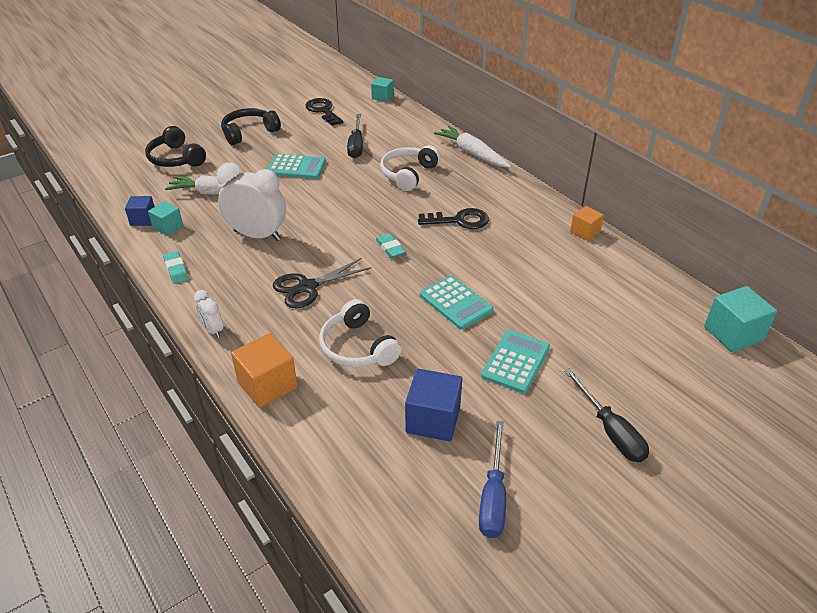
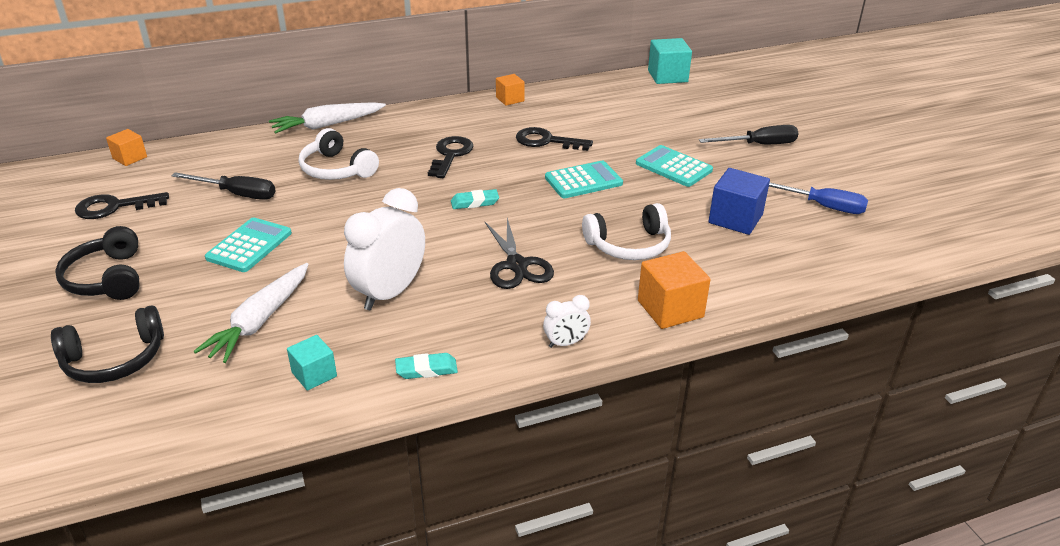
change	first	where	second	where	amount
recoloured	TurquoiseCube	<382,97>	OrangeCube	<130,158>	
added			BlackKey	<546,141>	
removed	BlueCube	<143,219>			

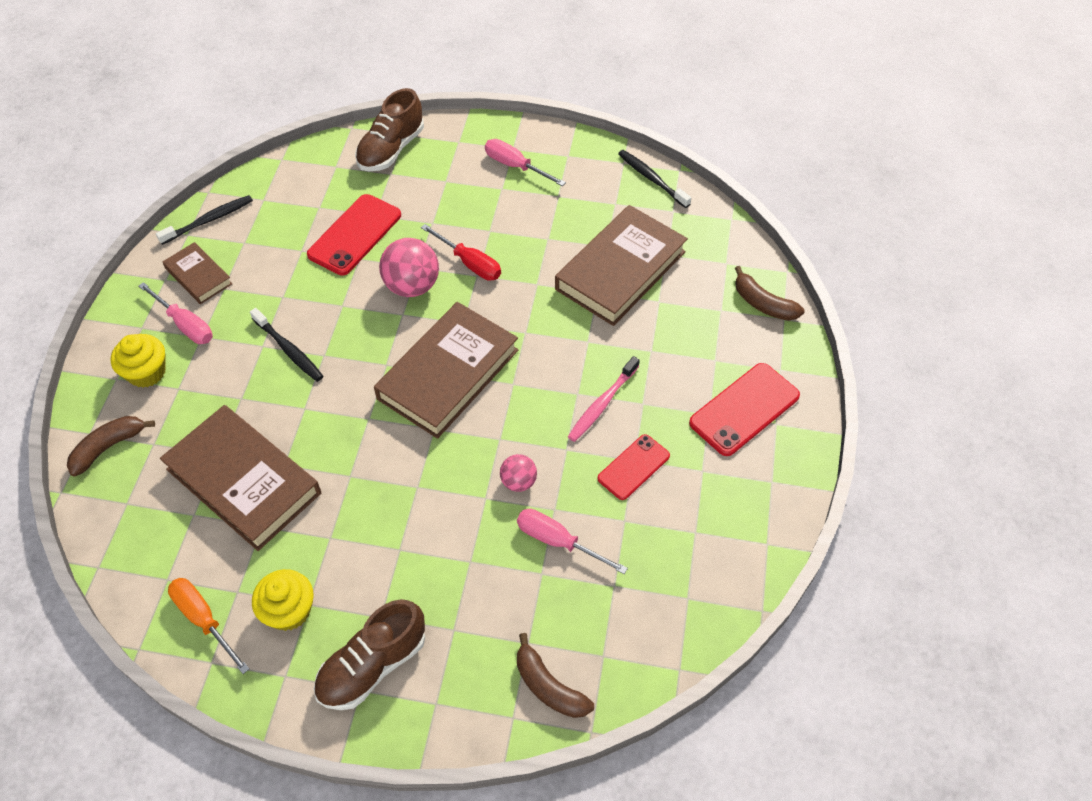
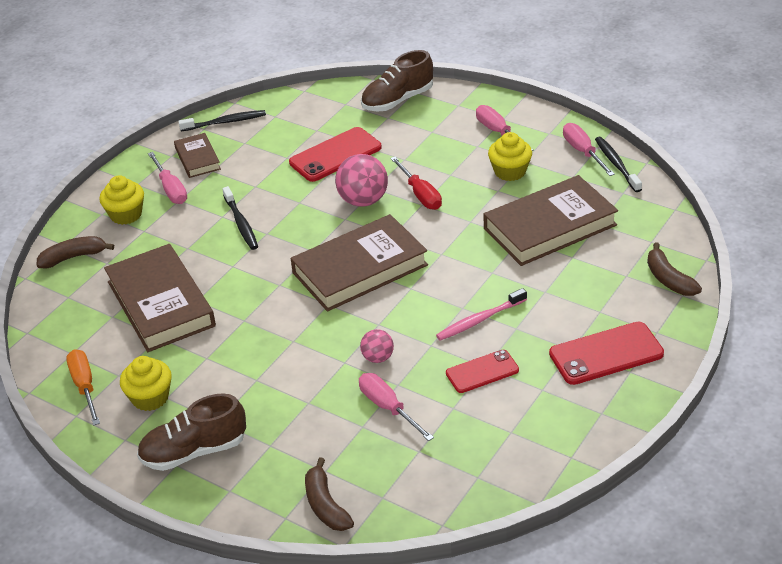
change	first	where	second	where	amount
added			YellowCupcake	<510,171>	
added			PinkScrewdriver	<583,152>	

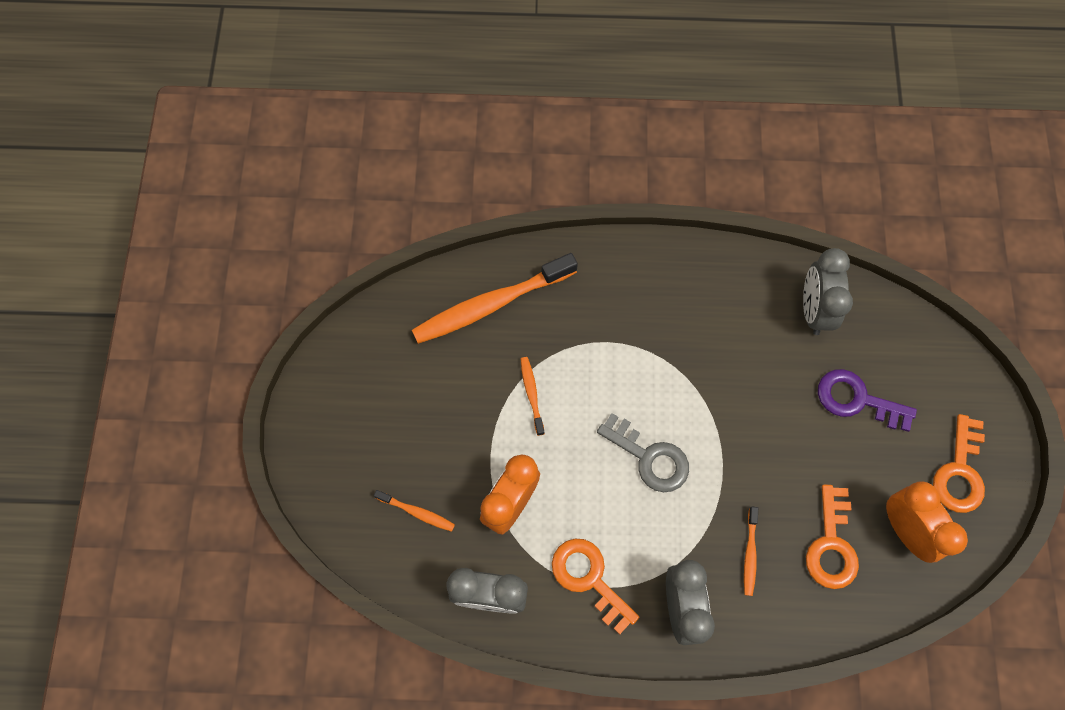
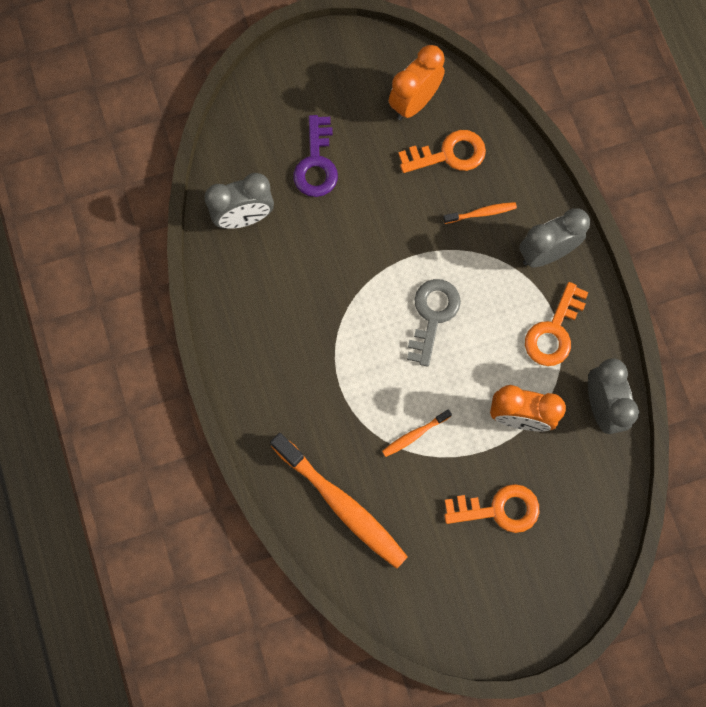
change	first	where	second	where	amount
moved	OrangeKey	<959,471>		<498,509>	
removed	OrangeToothbrush	<417,512>			

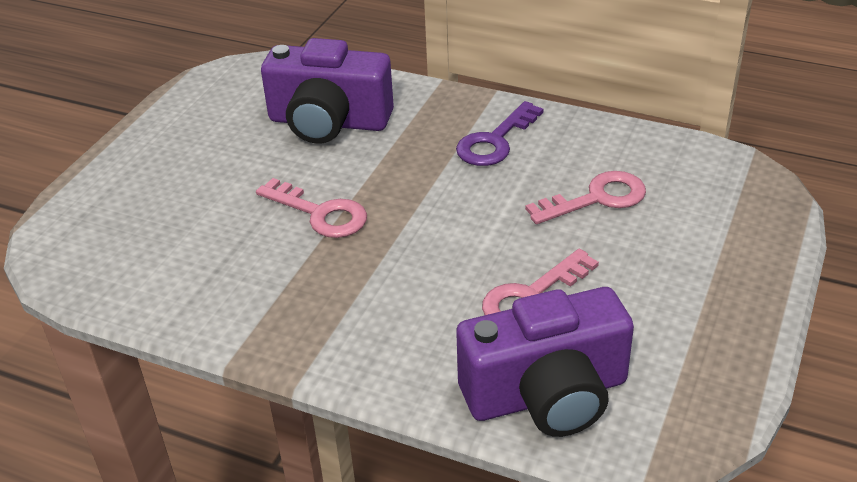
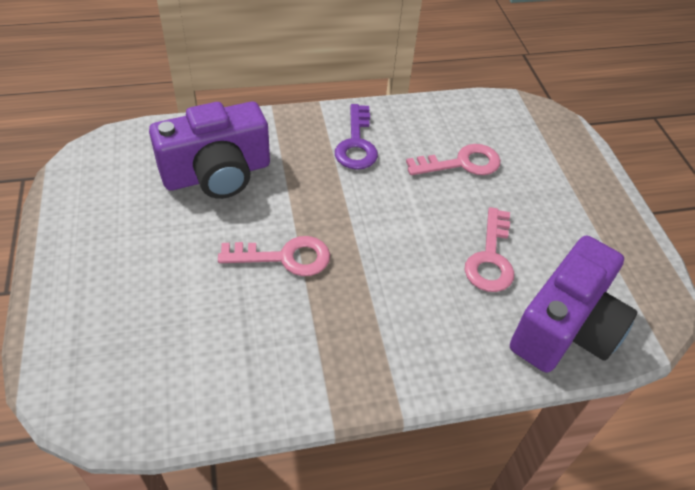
change	first	where	second	where	amount
turned	PinkKey	<596,199>		<461,163>	45 degrees clockwise

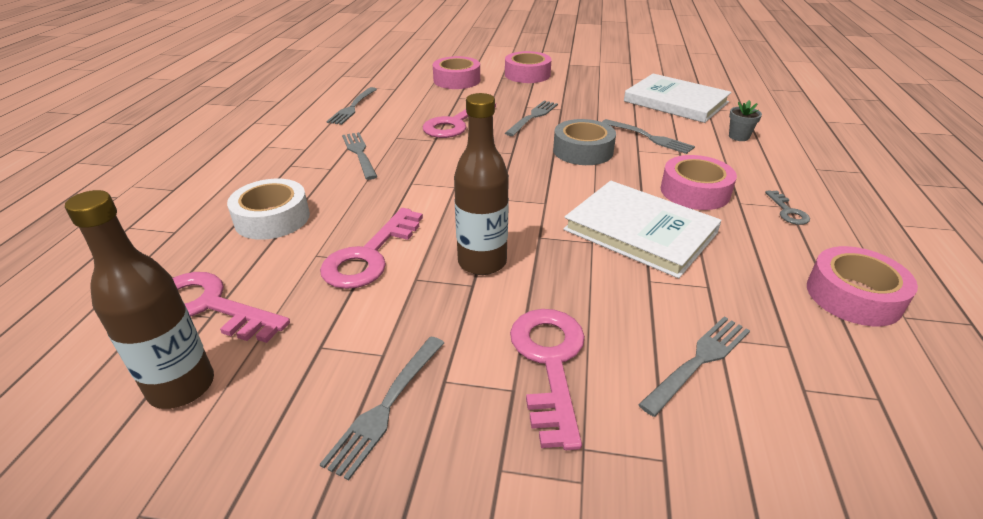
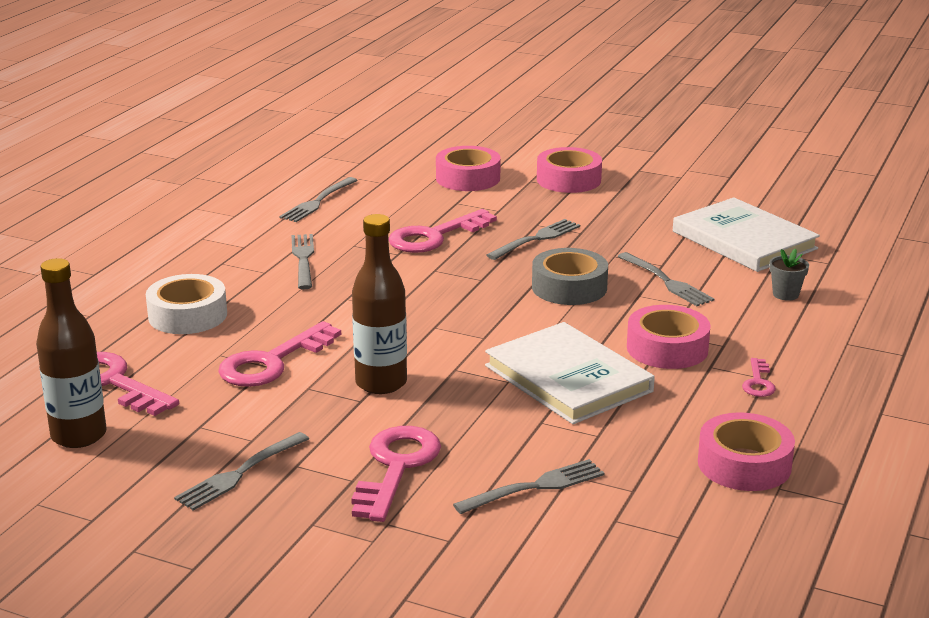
change	first	where	second	where	amount
recoloured	GreyKey	<788,211>	PinkKey	<758,382>	

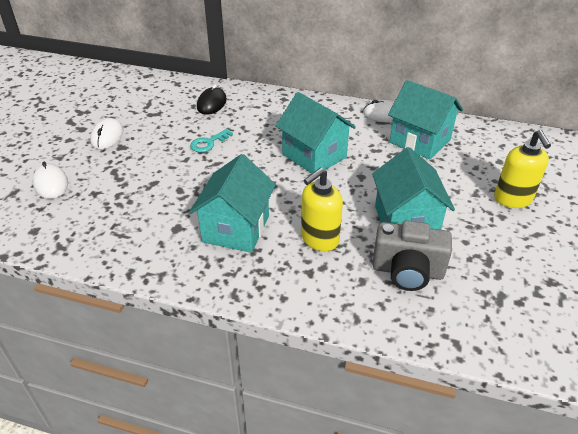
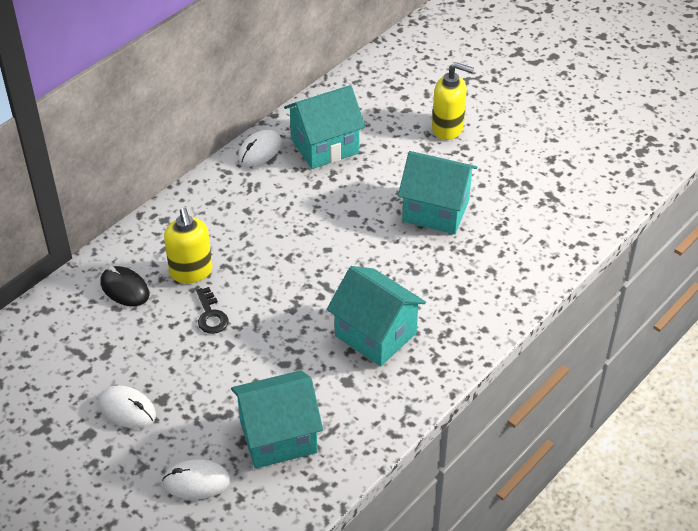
change	first	where	second	where	amount
moved	YellowSoapDispenser	<319,239>		<191,272>	
recoloured	TurquoiseKey	<208,143>	BlackKey	<211,315>	
moved	TurquoiseHouse	<314,156>		<278,437>	
removed	GreyCamera	<407,271>			

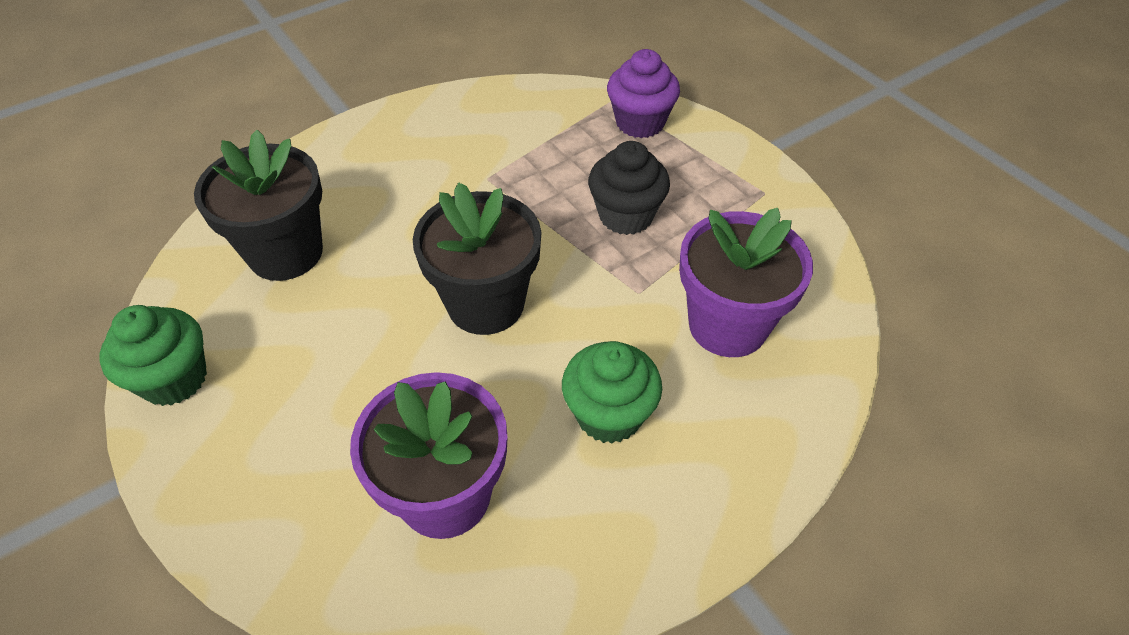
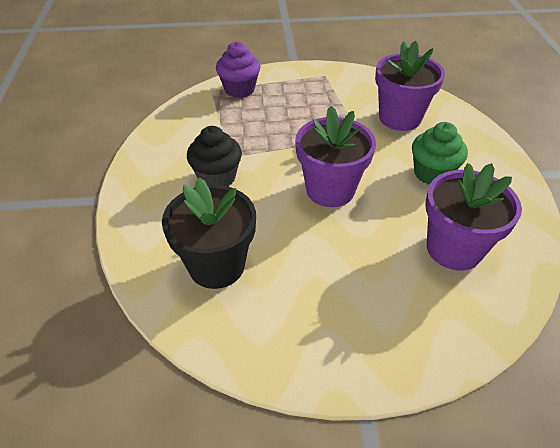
change	first	where	second	where	amount
moved	BlackCupcake	<626,215>		<217,177>	
recoloured	BlackFlowerPot	<485,304>	PurpleFlowerPot	<330,190>	
removed	GreenCupcake	<174,379>			

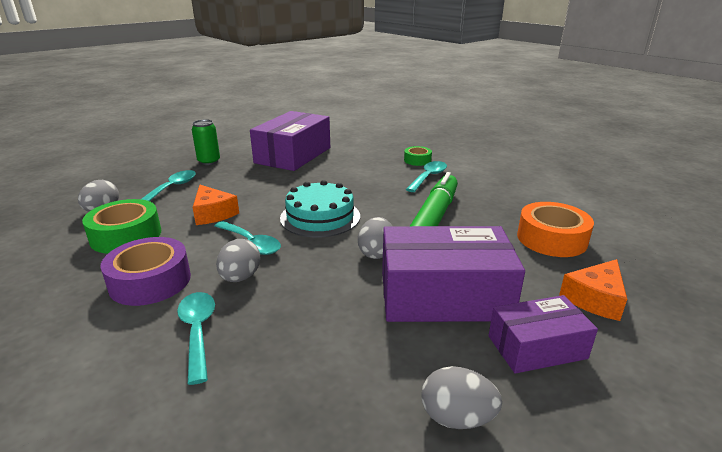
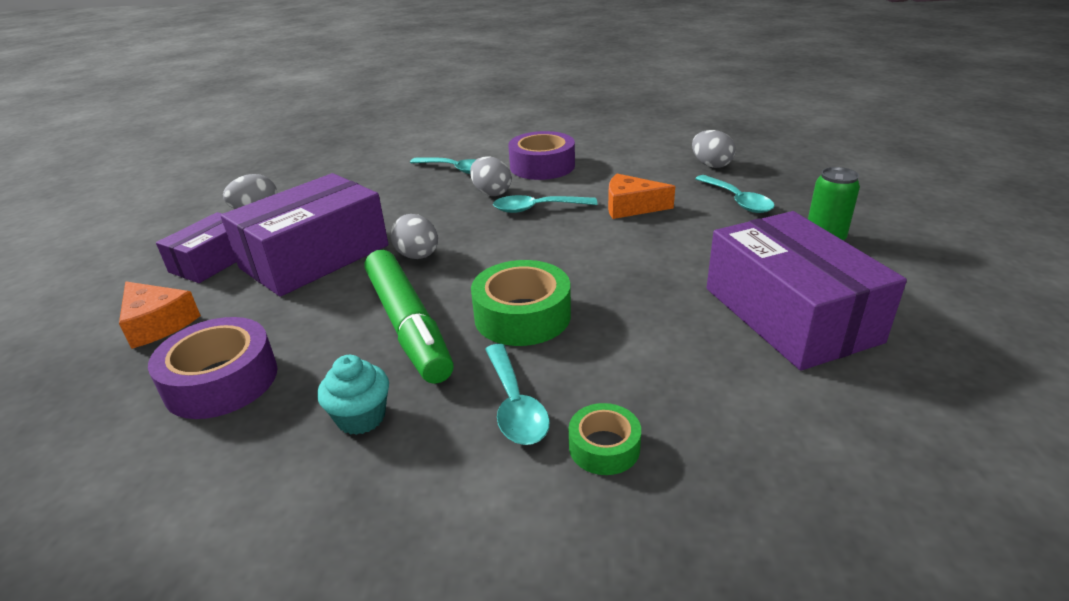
change	first	where	second	where	amount
turned	OrangeCheese	<595,299>		<158,323>	135 degrees clockwise
recoloured	OrangeTape	<551,239>	PurpleTape	<221,381>	
added			TurquoiseCupcake	<361,417>	
moved	GreenTape	<126,236>		<522,316>	
removed	TurquoiseCake	<320,217>			

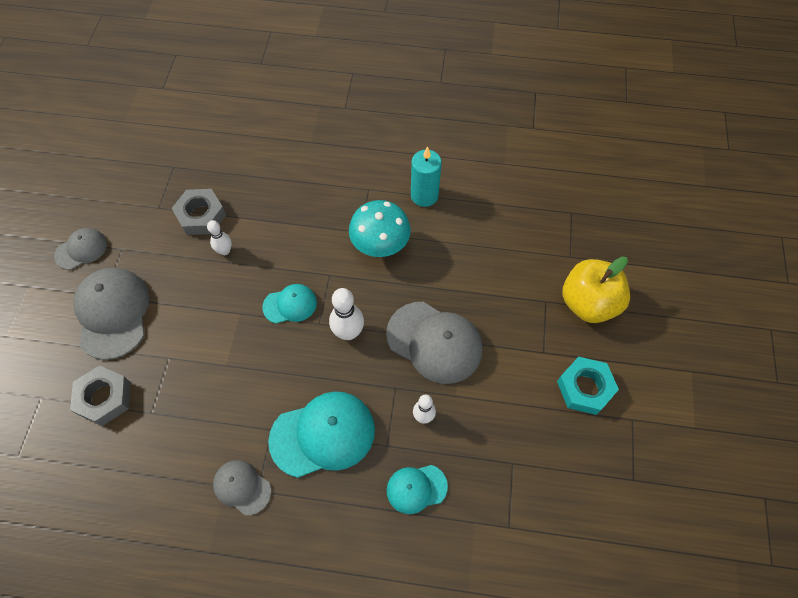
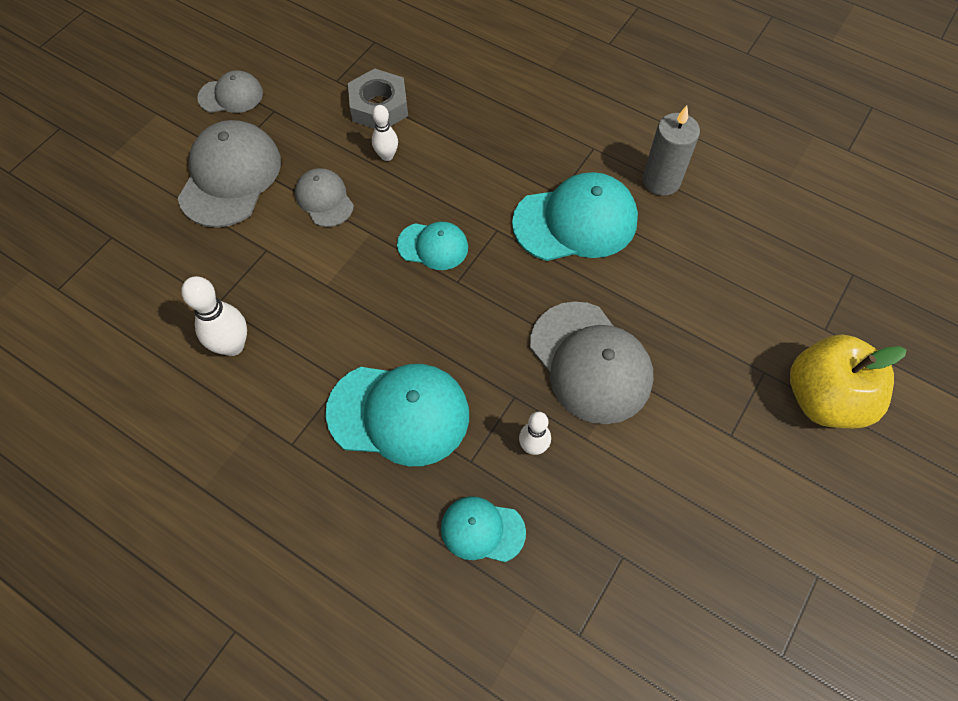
change	first	where	second	where	amount
moved	WhiteBowlingPin	<348,332>		<232,346>	
moved	GreyCap	<242,487>		<324,199>	
replaced	TurquoiseMushroom	<380,247>	TurquoiseCap	<575,221>	
recoloured	TurquoiseCandle	<424,195>	GreyCandle	<661,181>	
removed	GreyNut	<104,398>			
removed	TurquoiseNut	<585,388>			

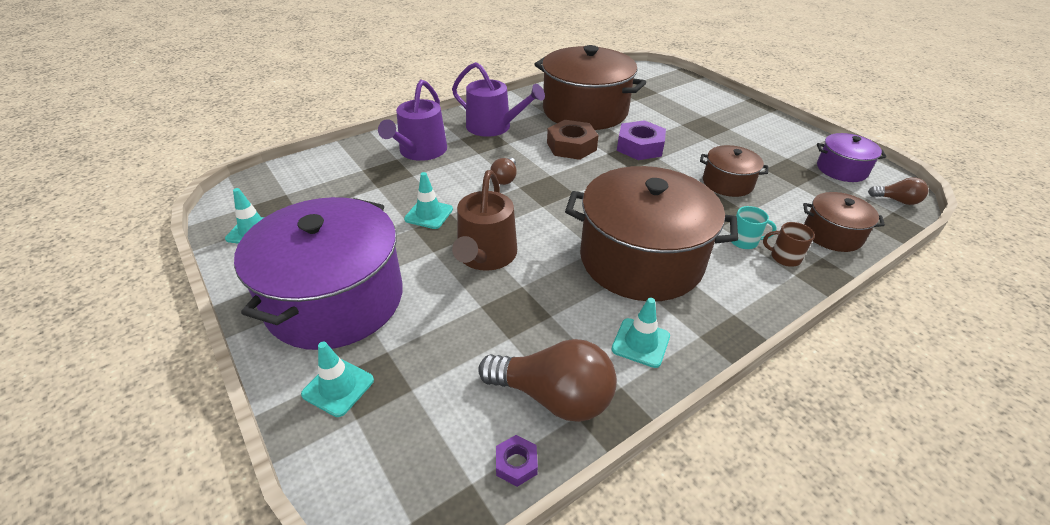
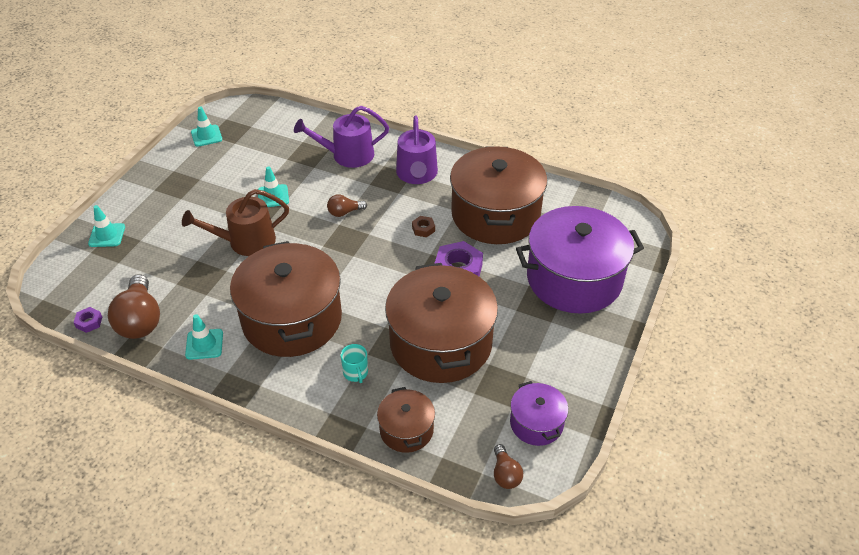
change	first	where	second	where	amount
resized	BrownPot	<727,183>		<440,343>	x2.06
resized	BrownNut	<571,146>		<423,229>	x0.49
moved	PurplePot	<335,299>		<574,279>	
removed	BrownMug	<784,257>			

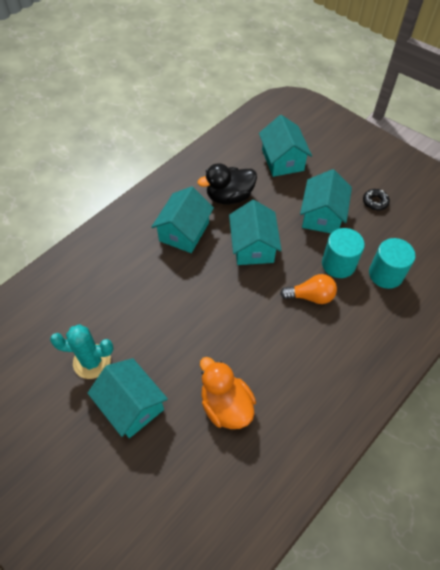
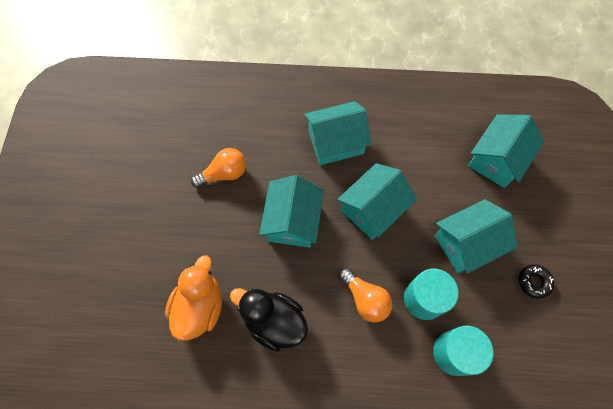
change	first	where	second	where	amount
added			OrangeLightBulb	<224,174>	
moved	BlackDuck	<229,196>		<274,321>	
moved	TurquoiseHouse	<131,405>		<292,221>	
removed	TurquoiseCactus	<92,361>			

